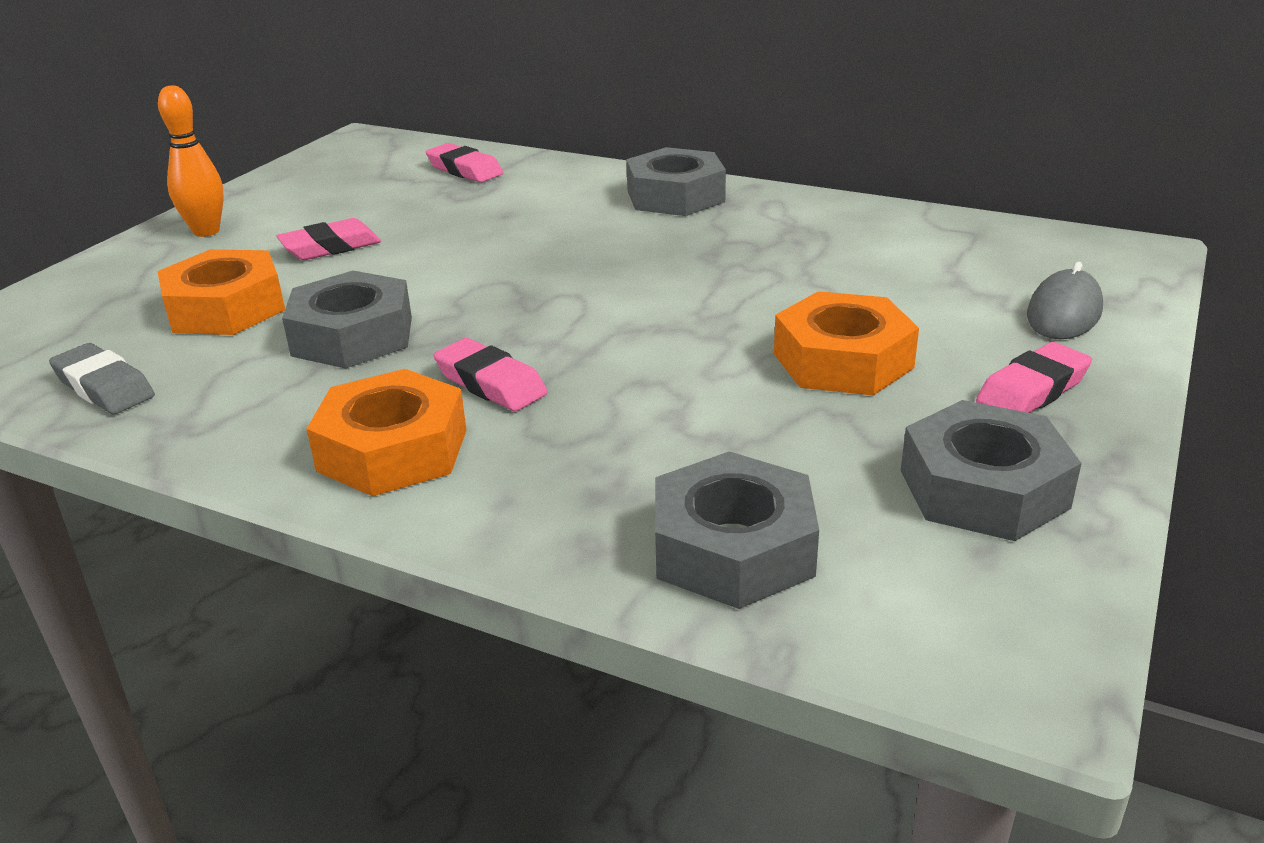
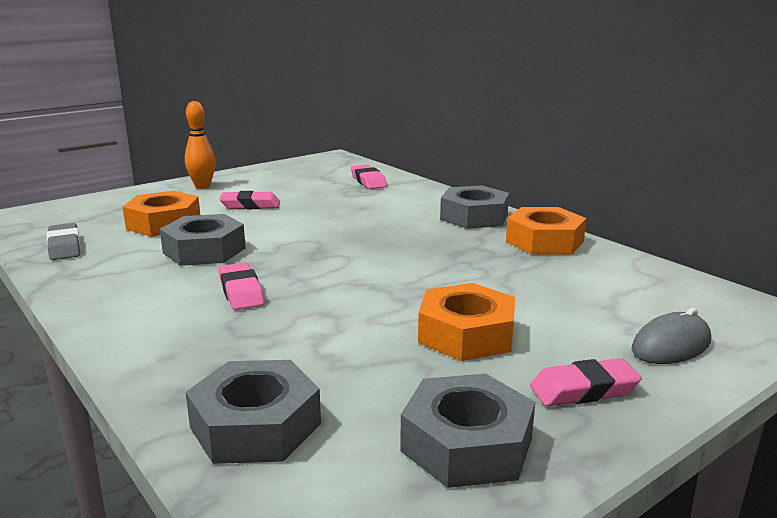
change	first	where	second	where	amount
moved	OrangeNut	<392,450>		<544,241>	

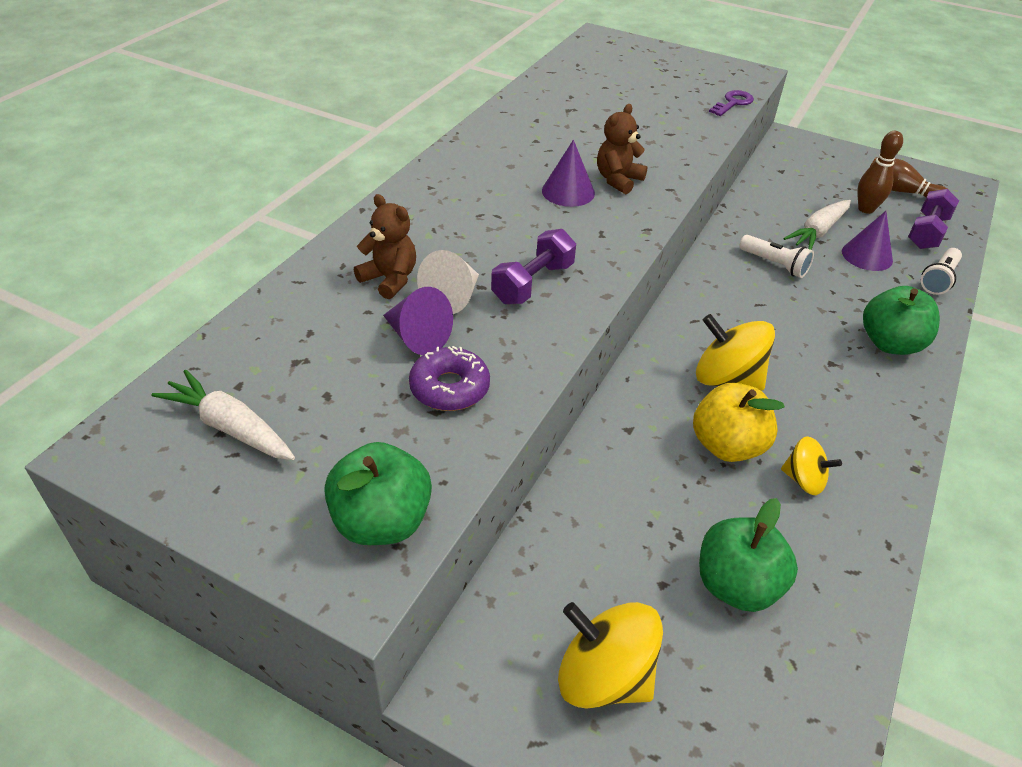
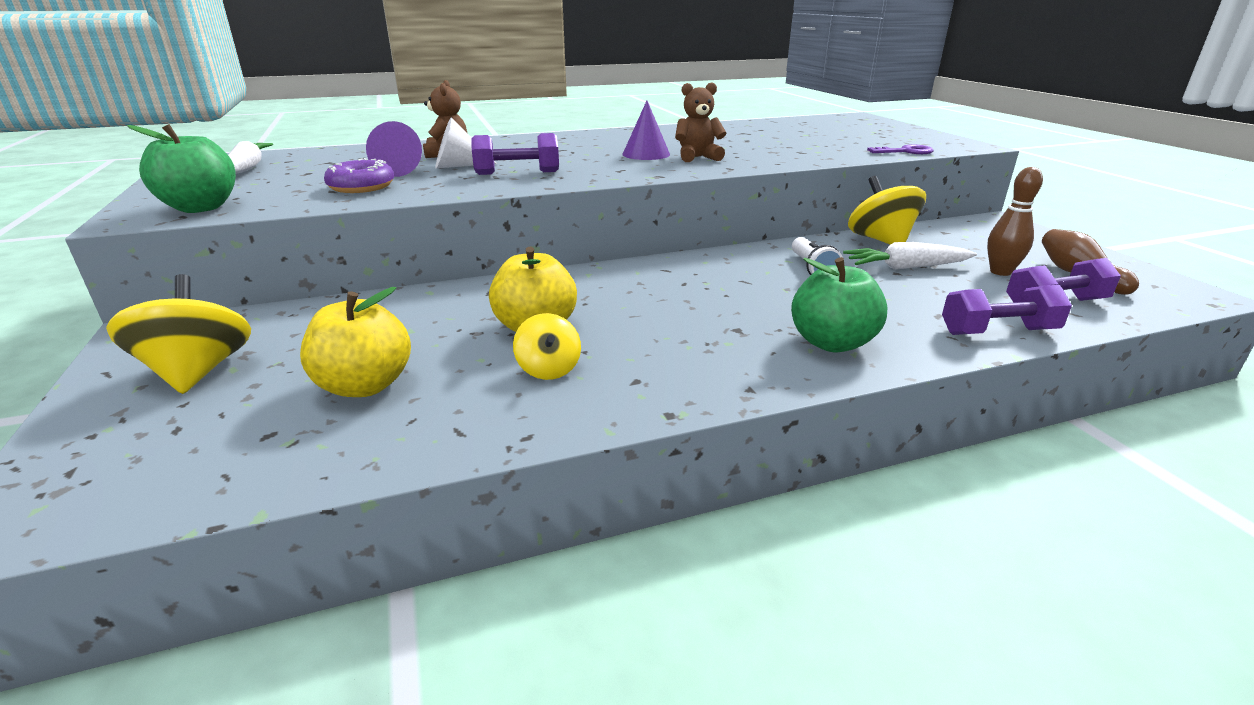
change	first	where	second	where	amount
recoloured	GreenApple	<736,585>	YellowApple	<365,385>	
moved	YellowSpinningTop	<726,378>		<880,240>	
replaced	WhiteFlashlight	<938,279>	PurpleDumbbell	<998,332>	
removed	PurpleCone	<867,256>			

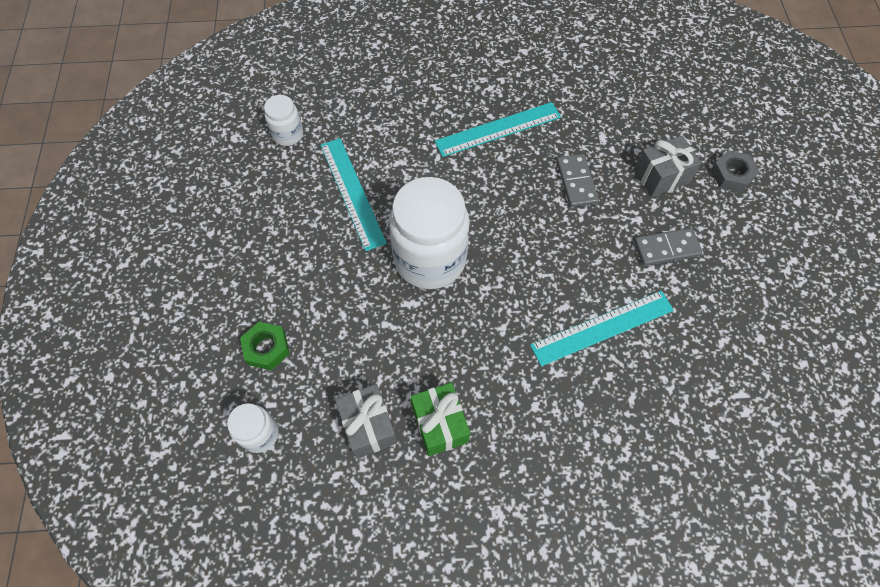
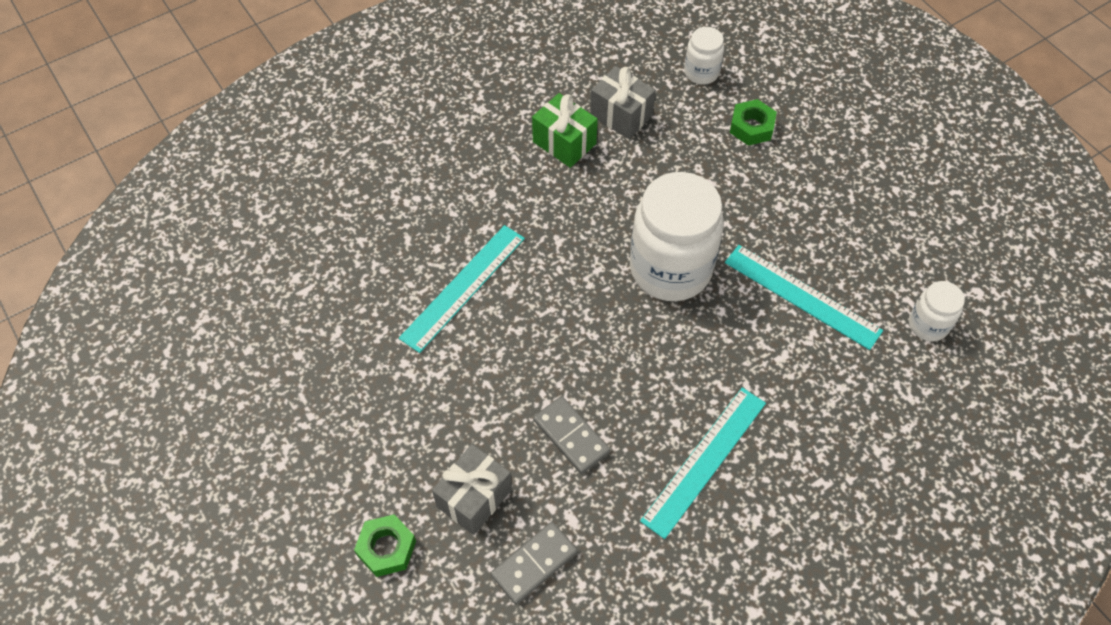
change	first	where	second	where	amount
recoloured	GreyNut	<731,175>	GreenNut	<386,548>	
moved	GreyDomino	<666,248>		<534,564>	

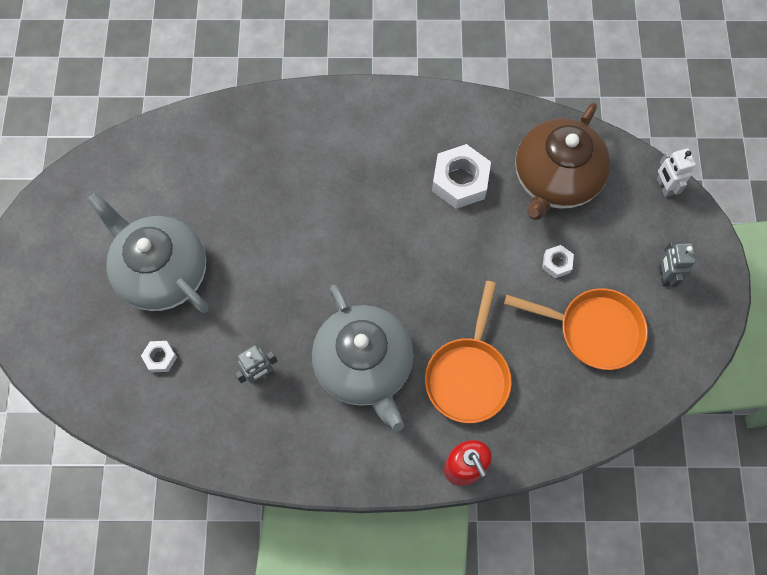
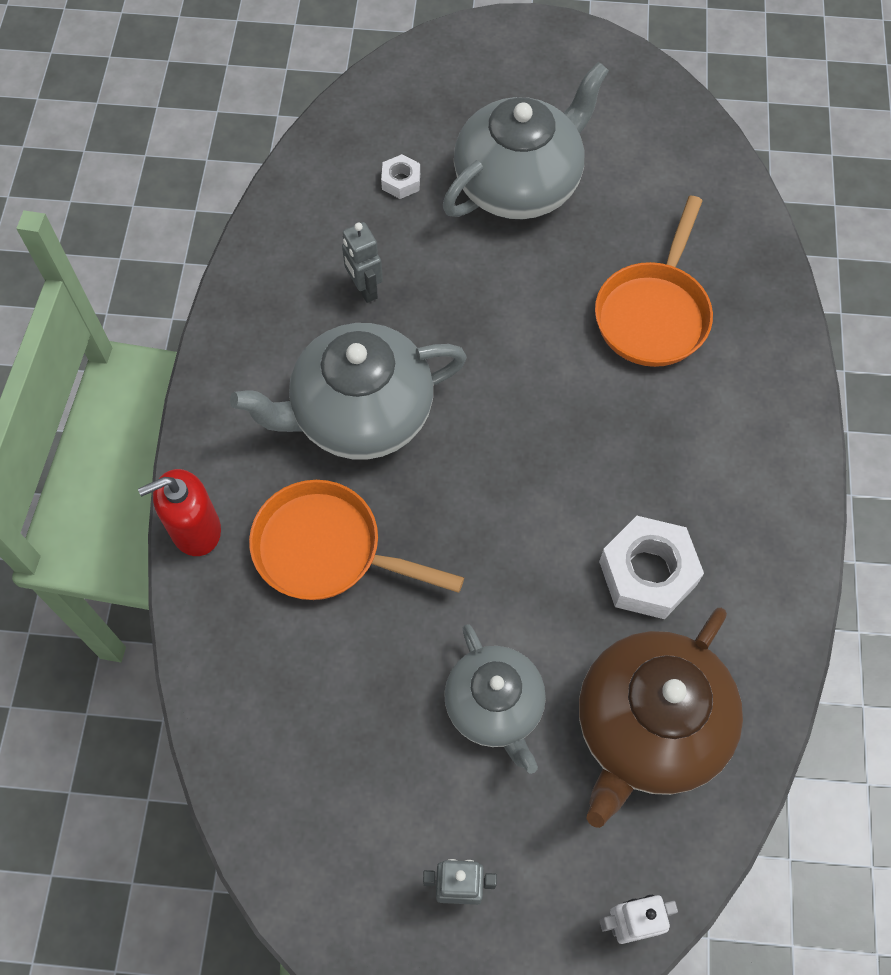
change	first	where	second	where	amount
replaced	WhiteNut	<556,263>	GreyTeapot	<494,706>	
turned	BrownTeapot	<555,179>		<648,727>	90 degrees counterclockwise
moved	OrangePan	<593,330>		<654,313>	

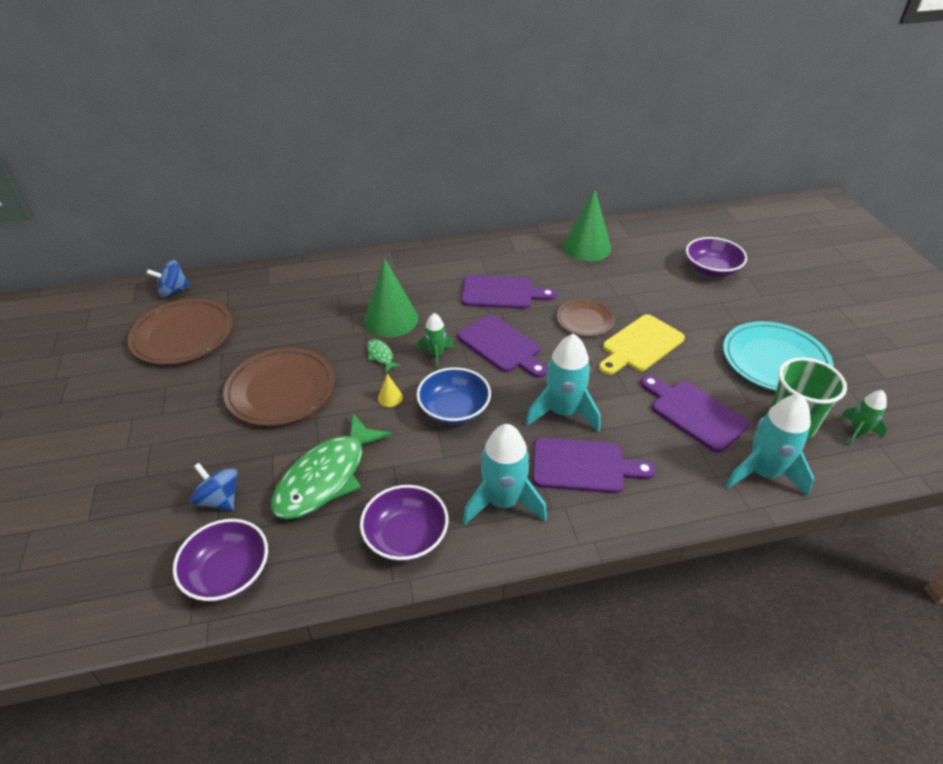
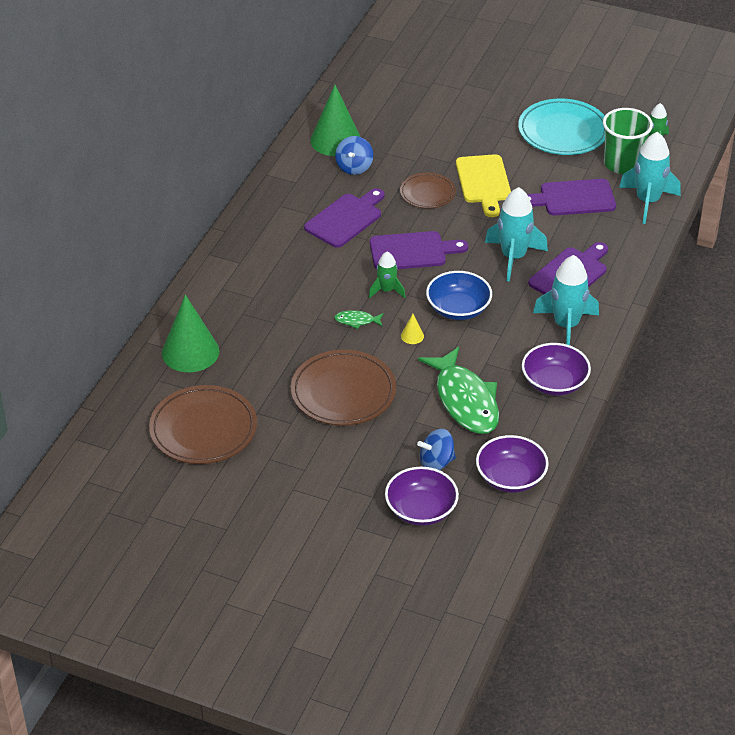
change	first	where	second	where	amount
moved	GreenCone	<391,319>		<190,352>	
moved	BlueSpinningTop	<173,291>		<354,167>	
moved	PurpleBowl	<711,270>		<421,510>	

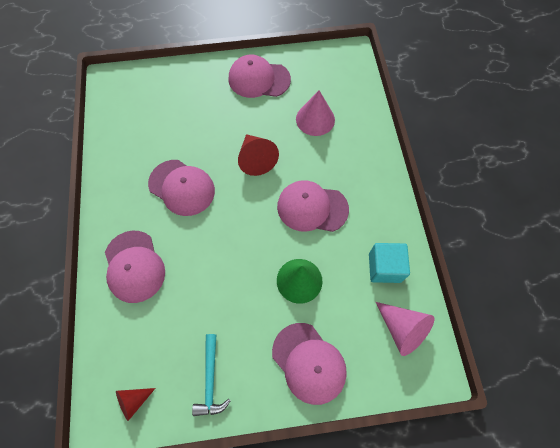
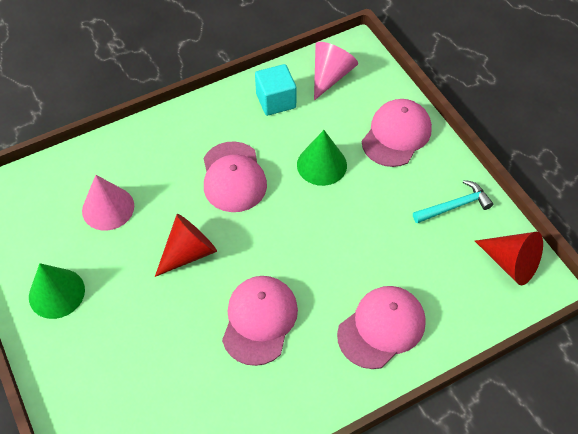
change	first	where	second	where	amount
replaced	PinkCap	<259,79>	GreenCone	<56,293>	
resized	RedCone	<133,401>		<510,263>	x1.66

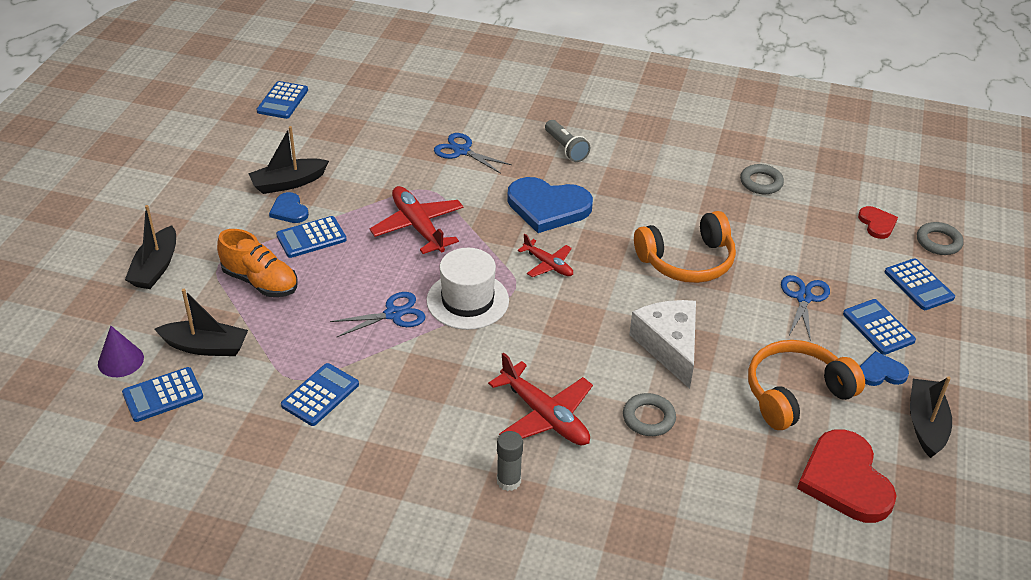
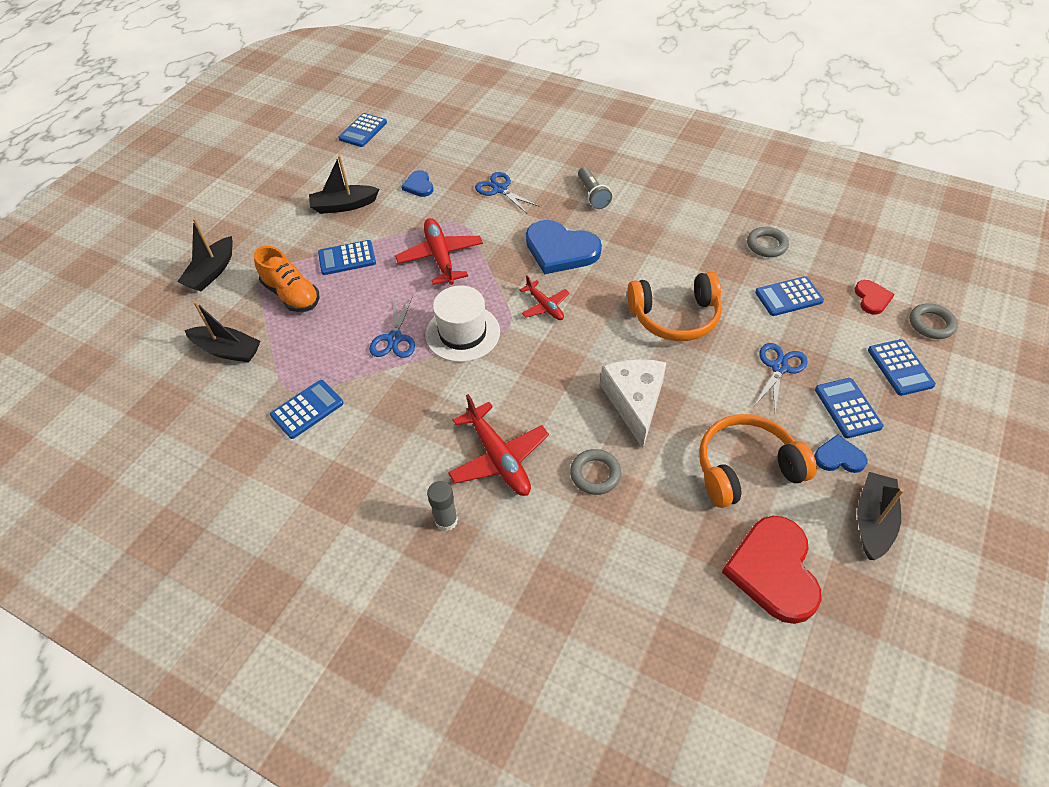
change	first	where	second	where	amount
turned	BlueScissors	<394,314>		<394,339>	105 degrees clockwise
moved	BlueHeart	<289,210>		<419,185>	
moved	BlueCalculator	<163,395>		<788,297>	
removed	PurpleCone	<120,360>			

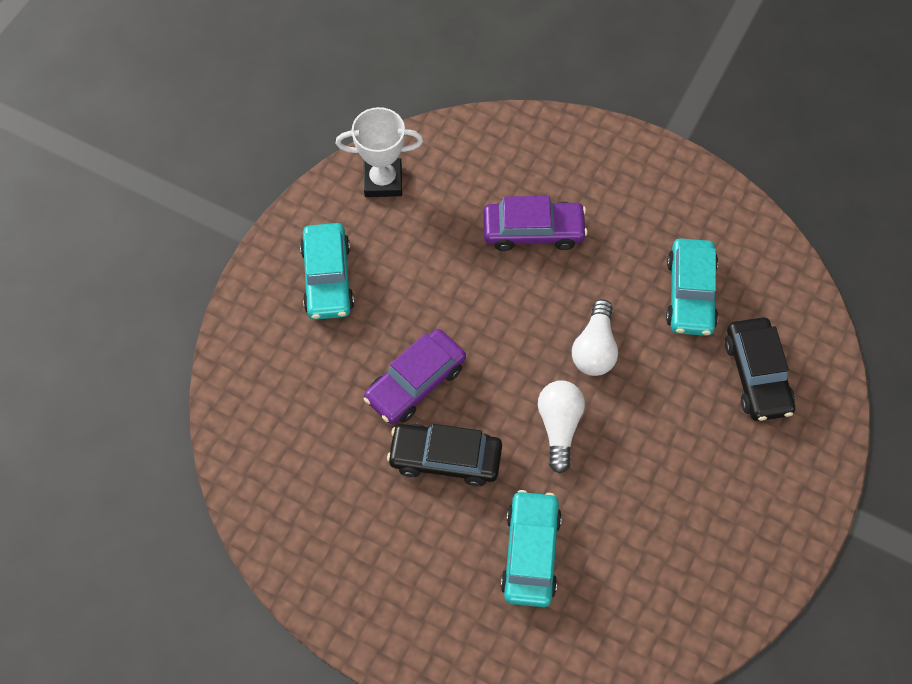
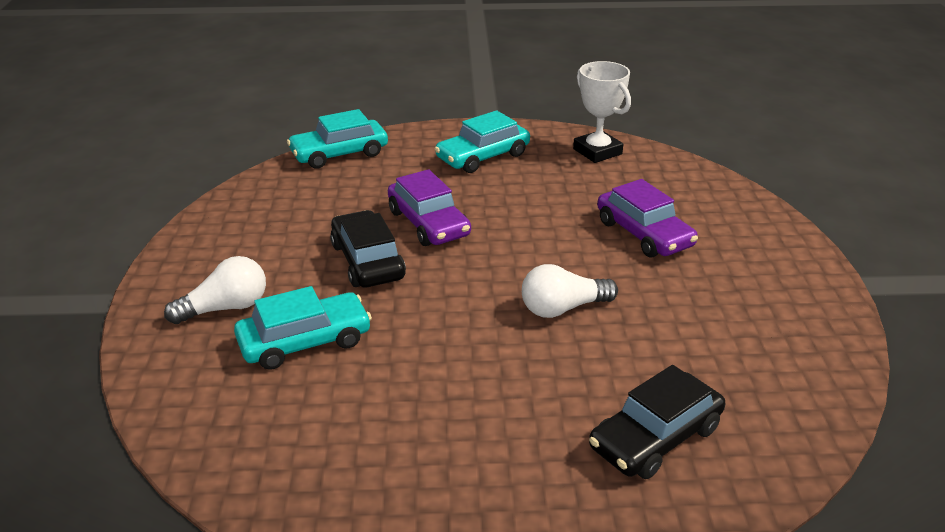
change	first	where	second	where	amount
moved	WhiteLightBulb	<559,426>		<225,308>	
moved	TurquoiseCar	<690,294>		<339,153>	
turned	PurpleCar	<415,382>		<428,223>	135 degrees counterclockwise

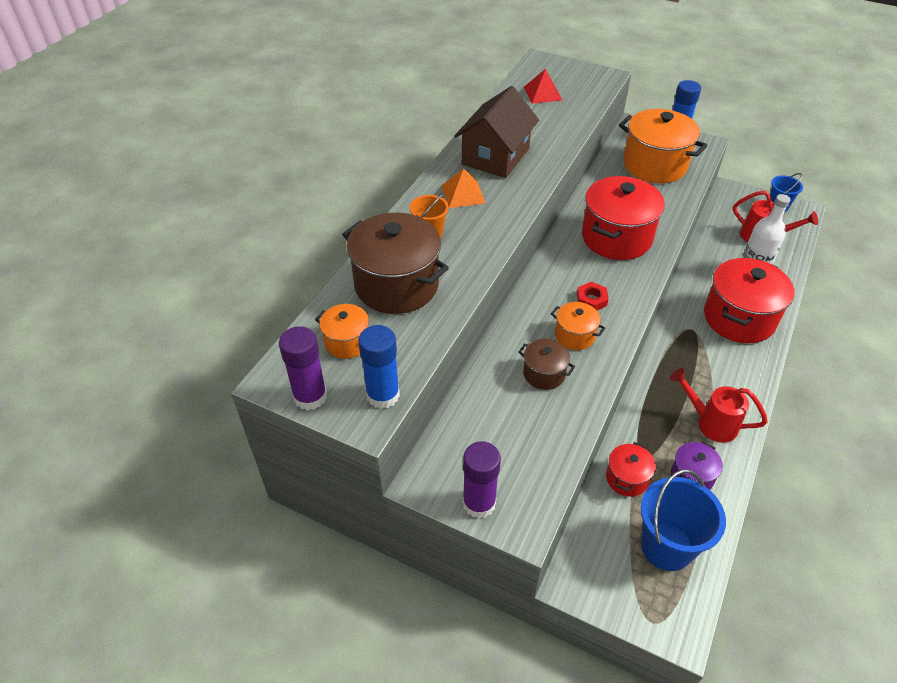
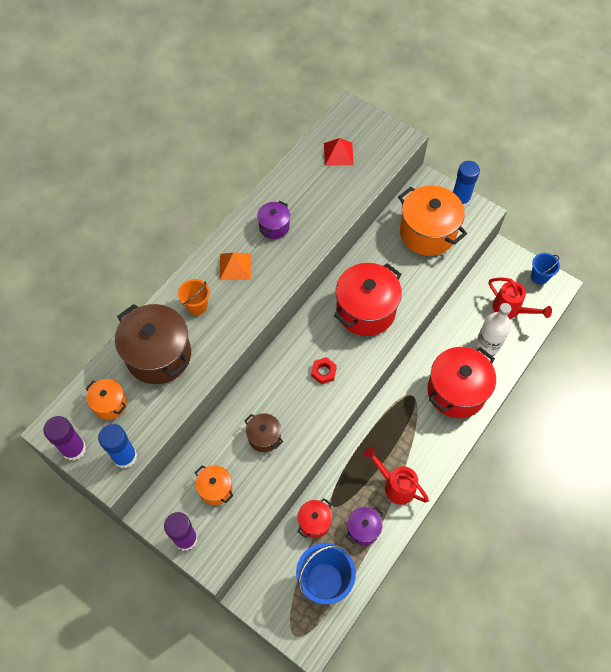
change	first	where	second	where	amount
moved	OrangePot	<574,336>		<215,489>	
replaced	BrownHouse	<495,156>	PurplePot	<274,227>	

